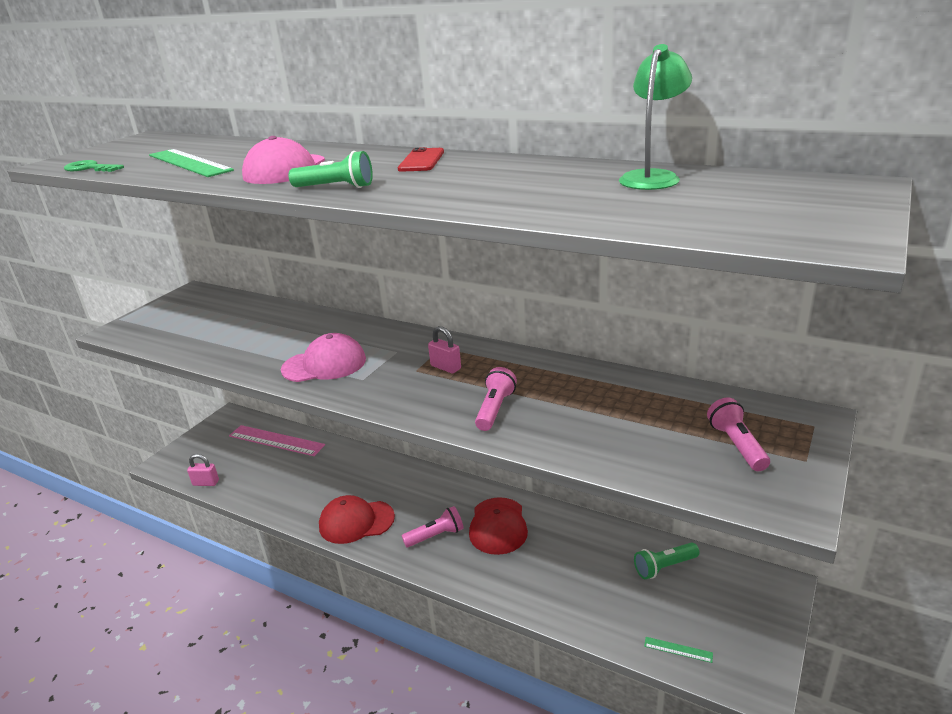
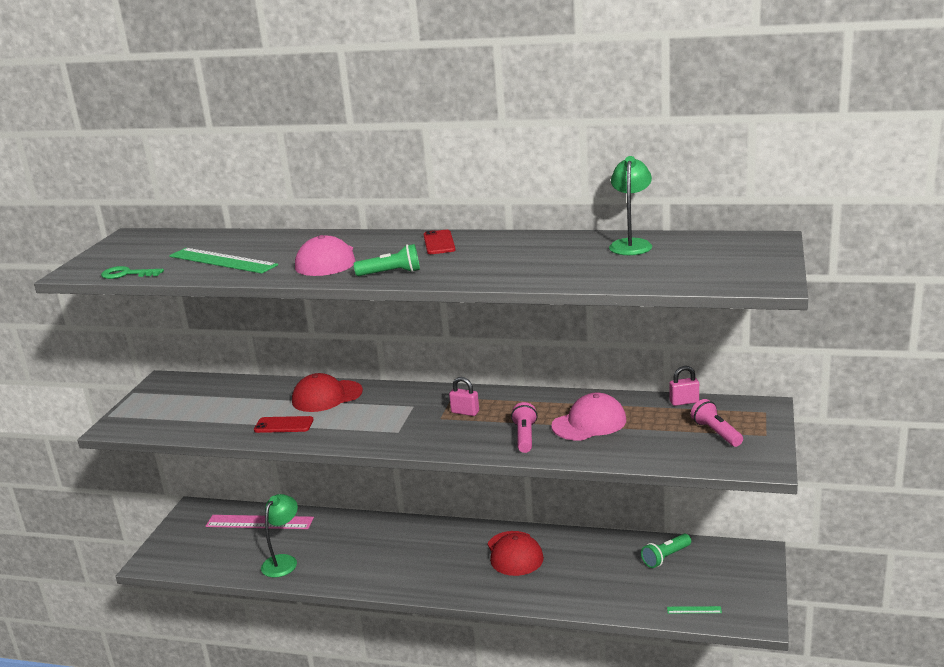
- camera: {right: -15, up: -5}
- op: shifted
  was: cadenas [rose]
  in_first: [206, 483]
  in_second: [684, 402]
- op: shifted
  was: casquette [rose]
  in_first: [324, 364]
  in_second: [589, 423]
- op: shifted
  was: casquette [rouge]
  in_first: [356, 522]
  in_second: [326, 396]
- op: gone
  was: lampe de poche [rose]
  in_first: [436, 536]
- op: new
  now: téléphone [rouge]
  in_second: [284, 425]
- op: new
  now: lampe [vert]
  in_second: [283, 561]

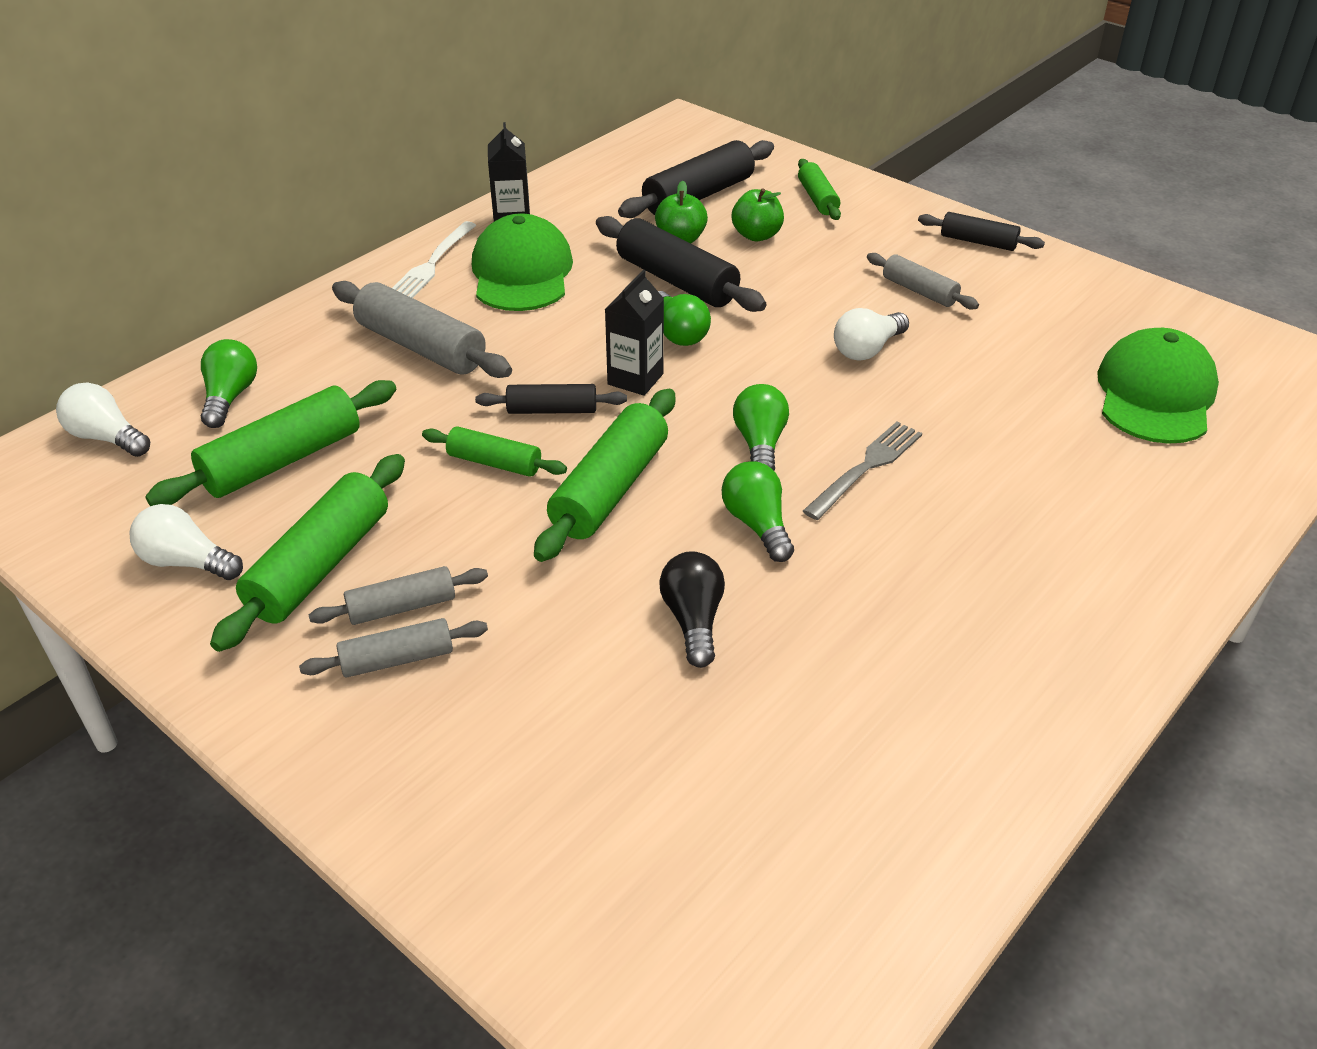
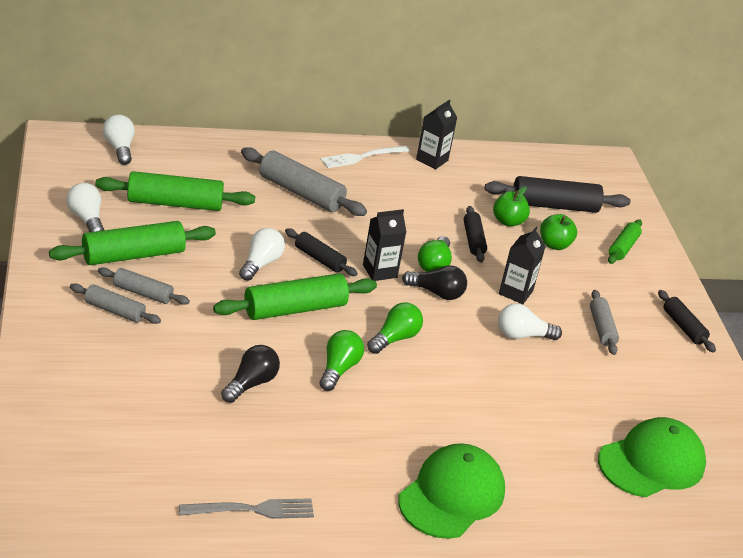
- camera: {right: 35, up: -5}
- op: gone
  was: ampoule [vert]
  in_first: [230, 397]
- op: rotated
  was: rouleau à pâtisserie [gris]
  in_first: [421, 347]
  in_second: [301, 193]
  clockwise: -45
- op: swapped
  was: rouleau à pâtisserie [vert]
  now: ampoule [blanc]
  in_first: [494, 463]
  in_second: [261, 264]
- op: shifted
  was: casquette [vert]
  in_first: [522, 272]
  in_second: [452, 495]
- op: scaled
  was: rouleau à pâtisserie [noir]
  in_first: [677, 281]
  in_second: [473, 240]
  ratio: 0.58
- op: shifted
  was: fourchette [gris]
  in_first: [866, 467]
  in_second: [253, 509]
- op: new
  now: ampoule [noir]
  in_second: [436, 293]
- op: new
  now: brique de lait [noir]
  in_second: [515, 292]

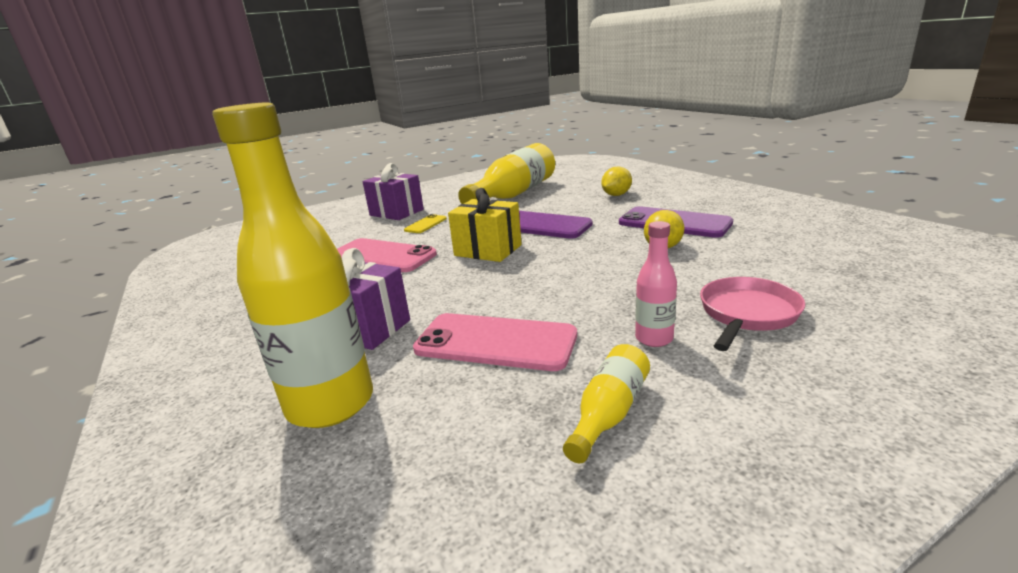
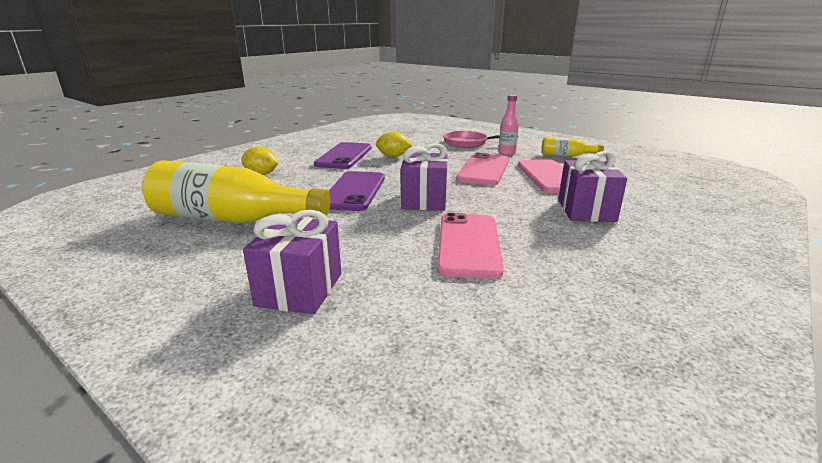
- camera: {right: -115, up: 0}
- op: gone
  was: bouteille [jaune]
  in_first: [330, 404]
- op: gone
  was: téléphone [jaune]
  in_first: [425, 224]
- op: repainted
  was: cadeau [jaune]
  now: cadeau [violet]
  in_first: [488, 250]
  in_second: [424, 200]
- op: new
  now: téléphone [rose]
  in_second: [483, 170]

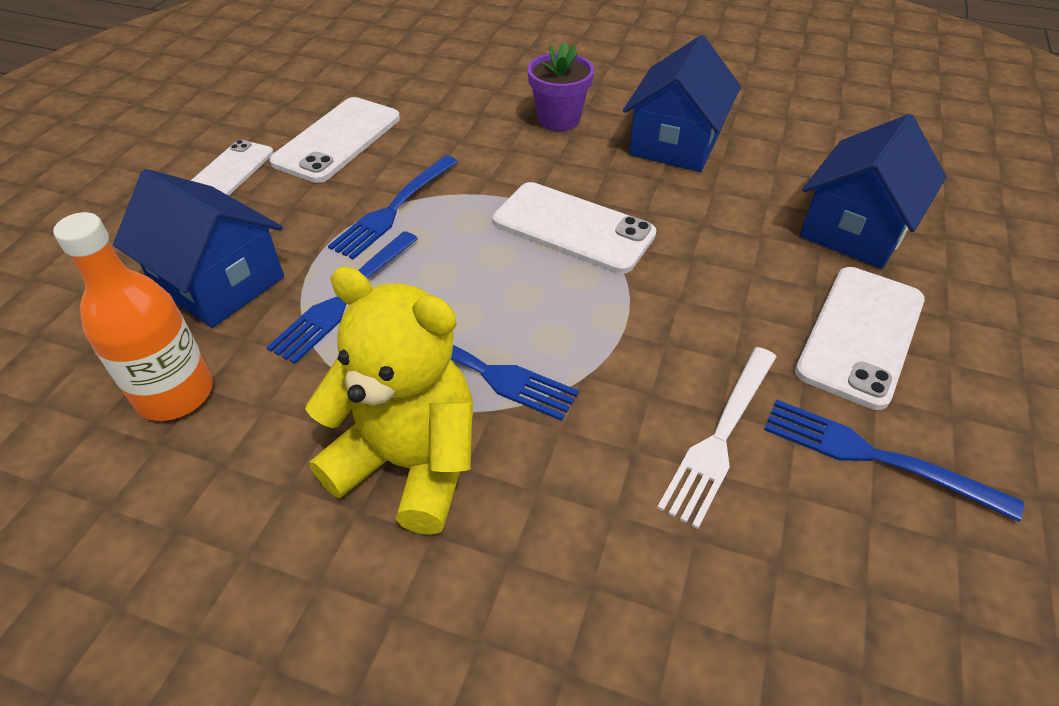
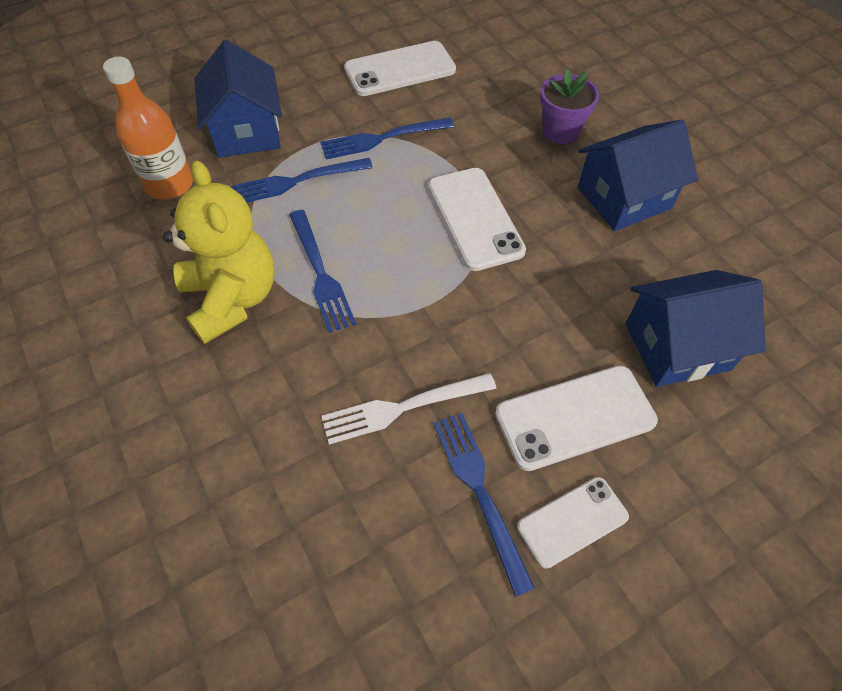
- camera: {right: 40, up: 10}
- op: shifted
  was: téléphone [blanc]
  in_first: [231, 170]
  in_second: [572, 521]

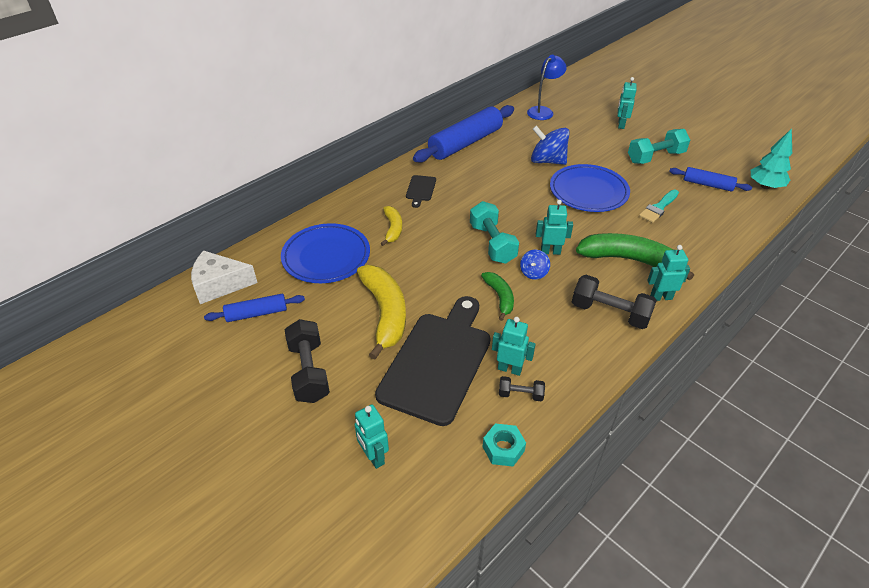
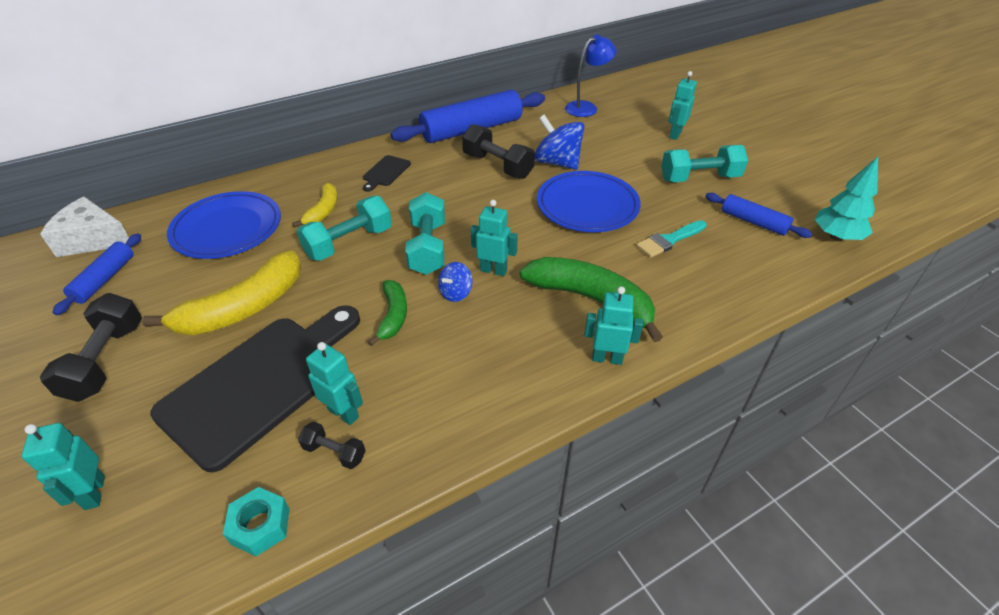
- camera: {right: 15, up: 0}
- op: rotated
  was: rouleau à pâtisserie [bleu]
  in_first: [257, 313]
  in_second: [105, 279]
  clockwise: -75
- op: rotated
  was: banane [jaune]
  in_first: [385, 313]
  in_second: [243, 308]
  clockwise: 45
- op: shifted
  was: haltère [noir]
  in_first: [610, 313]
  in_second: [497, 166]
- op: new
  now: haltère [turquoise]
  in_second: [349, 243]

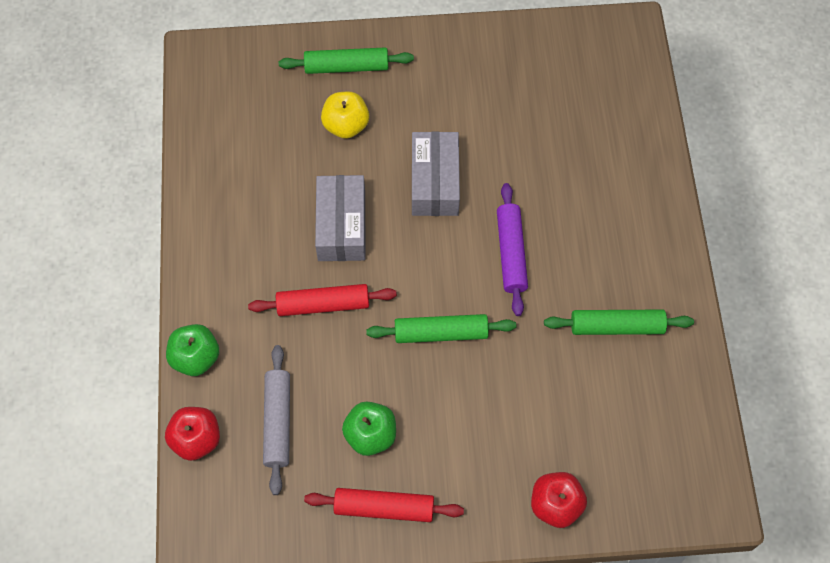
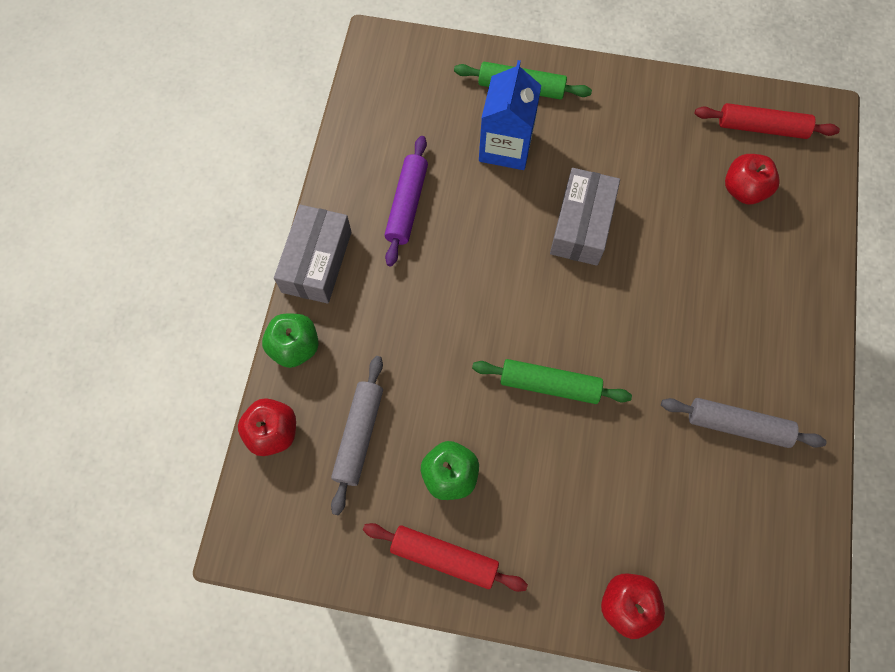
- camera: {right: 15, up: 5}
- op: shifted
  was: rouleau à pâtisserie [rouge]
  in_first: [323, 305]
  in_second: [762, 128]
- op: shifted
  was: boîte [gris]
  in_first: [341, 226]
  in_second: [317, 262]
- op: swapped
  was: pomme [jaune]
  now: brique de lait [bleu]
  in_first: [346, 125]
  in_second: [505, 146]
- op: shifted
  was: rouleau à pâtisserie [violet]
  in_first: [511, 253]
  in_second: [407, 205]
- op: repainted
  was: rouleau à pâtisserie [vert]
  now: rouleau à pâtisserie [gris]
  in_first: [616, 326]
  in_second: [737, 425]
- op: new
  now: pomme [rouge]
  in_second: [743, 190]

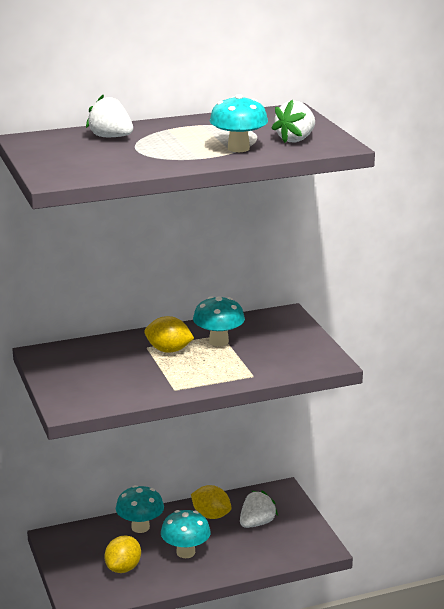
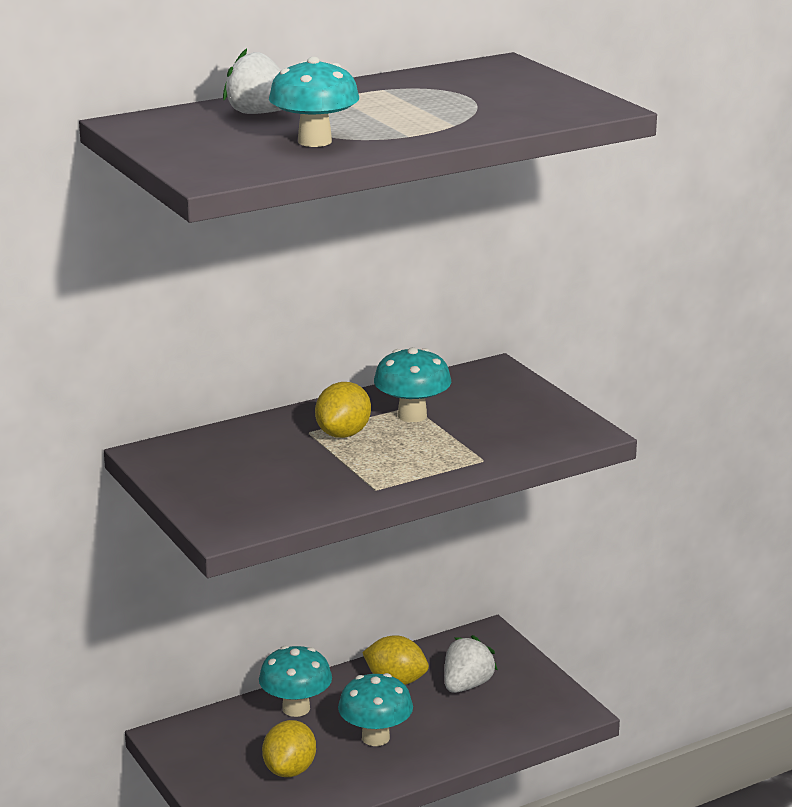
- camera: {right: -10, up: 0}
- op: rotated
  was: citron [jaune]
  in_first: [168, 350]
  in_second: [343, 434]
  clockwise: -75
- op: shifted
  was: champignon [turquoise]
  in_first: [238, 148]
  in_second: [315, 141]
- op: gone
  was: fraise [blanc]
  in_first: [295, 139]

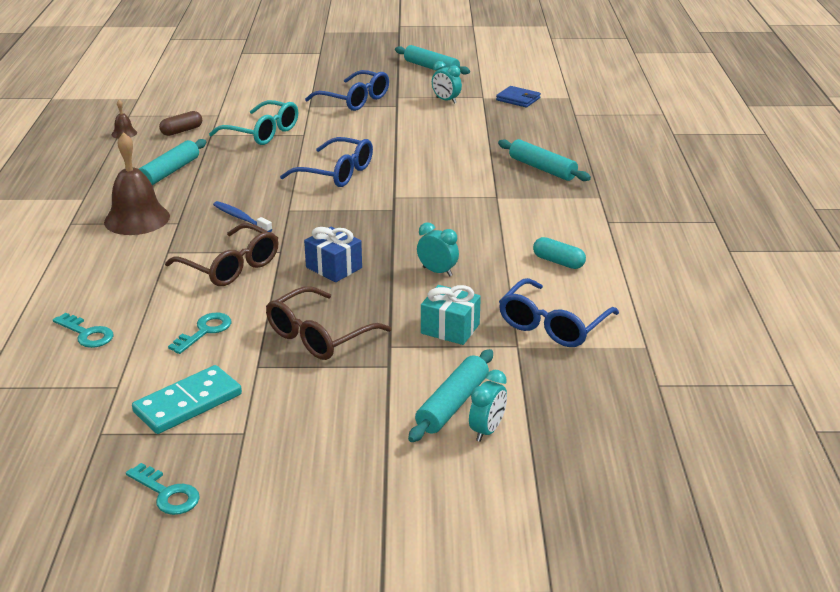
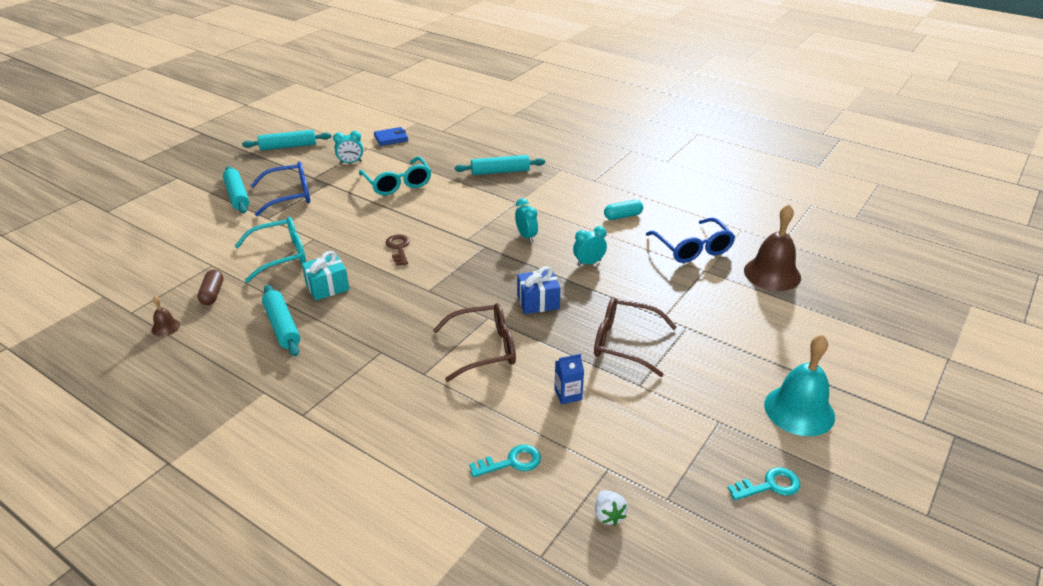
- camera: {right: -55, up: 5}
- op: shifted
  was: cloche [marron]
  in_first: [137, 219]
  in_second: [772, 274]
- op: gone
  was: domino [turquoise]
  in_first: [188, 403]
- op: swapped
  was: clé [turquoise]
  now: brique de lait [bleu]
  in_first: [205, 331]
  in_second: [568, 394]
- op: gone
  was: brosse à dents [bleu]
  in_first: [241, 218]
- op: rotated
  was: lunettes [marron]
  in_first: [319, 336]
  in_second: [624, 343]
  clockwise: 120
- op: swapped
  was: lunettes [bleu]
  now: clé [marron]
  in_first: [337, 173]
  in_second: [398, 248]
- op: shifted
  was: rouleau à pâtisserie [turquoise]
  in_first: [452, 404]
  in_second: [237, 196]
- op: shifted
  was: cadeau [turquoise]
  in_first: [450, 329]
  in_second: [327, 287]
- op: shifted
  was: réveil [turquoise]
  in_first: [487, 431]
  in_second: [526, 236]
- op: new
  now: lunettes [turquoise]
  in_second: [397, 184]
- op: new
  now: fraise [blanc]
  in_second: [608, 515]
- op: new
  now: cloche [turquoise]
  in_second: [799, 410]

